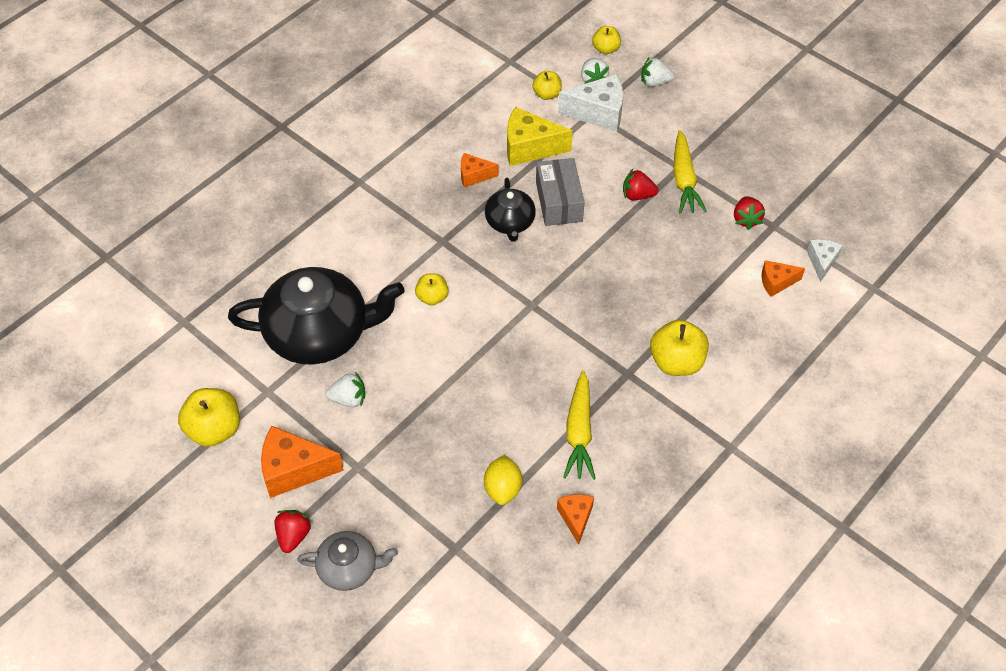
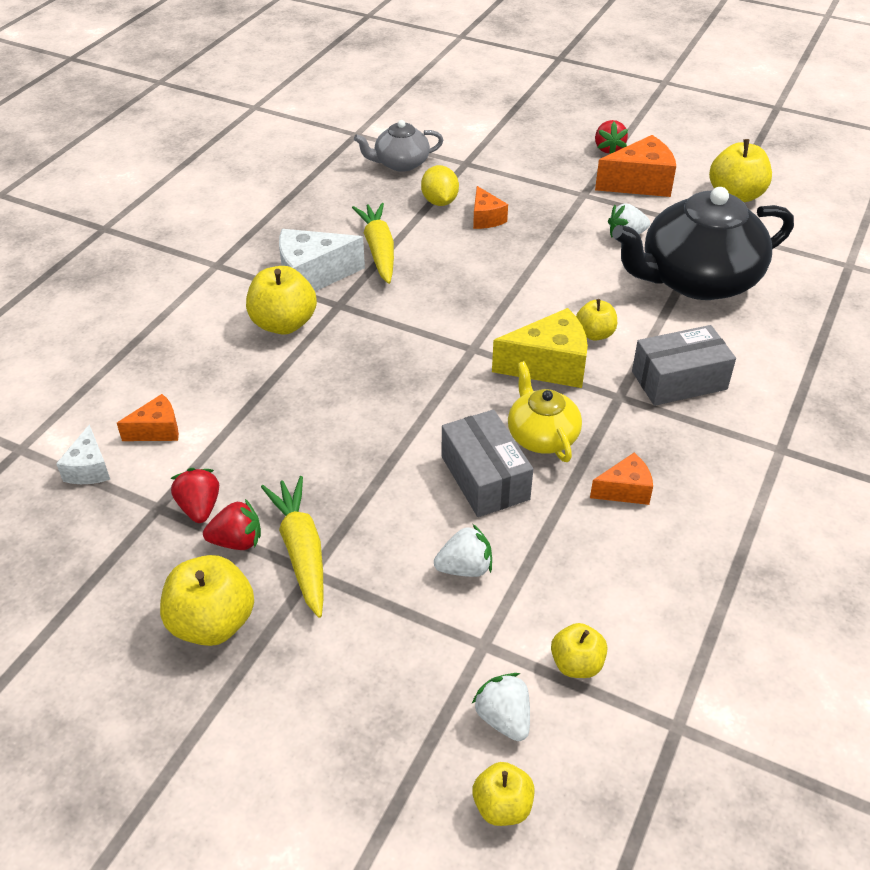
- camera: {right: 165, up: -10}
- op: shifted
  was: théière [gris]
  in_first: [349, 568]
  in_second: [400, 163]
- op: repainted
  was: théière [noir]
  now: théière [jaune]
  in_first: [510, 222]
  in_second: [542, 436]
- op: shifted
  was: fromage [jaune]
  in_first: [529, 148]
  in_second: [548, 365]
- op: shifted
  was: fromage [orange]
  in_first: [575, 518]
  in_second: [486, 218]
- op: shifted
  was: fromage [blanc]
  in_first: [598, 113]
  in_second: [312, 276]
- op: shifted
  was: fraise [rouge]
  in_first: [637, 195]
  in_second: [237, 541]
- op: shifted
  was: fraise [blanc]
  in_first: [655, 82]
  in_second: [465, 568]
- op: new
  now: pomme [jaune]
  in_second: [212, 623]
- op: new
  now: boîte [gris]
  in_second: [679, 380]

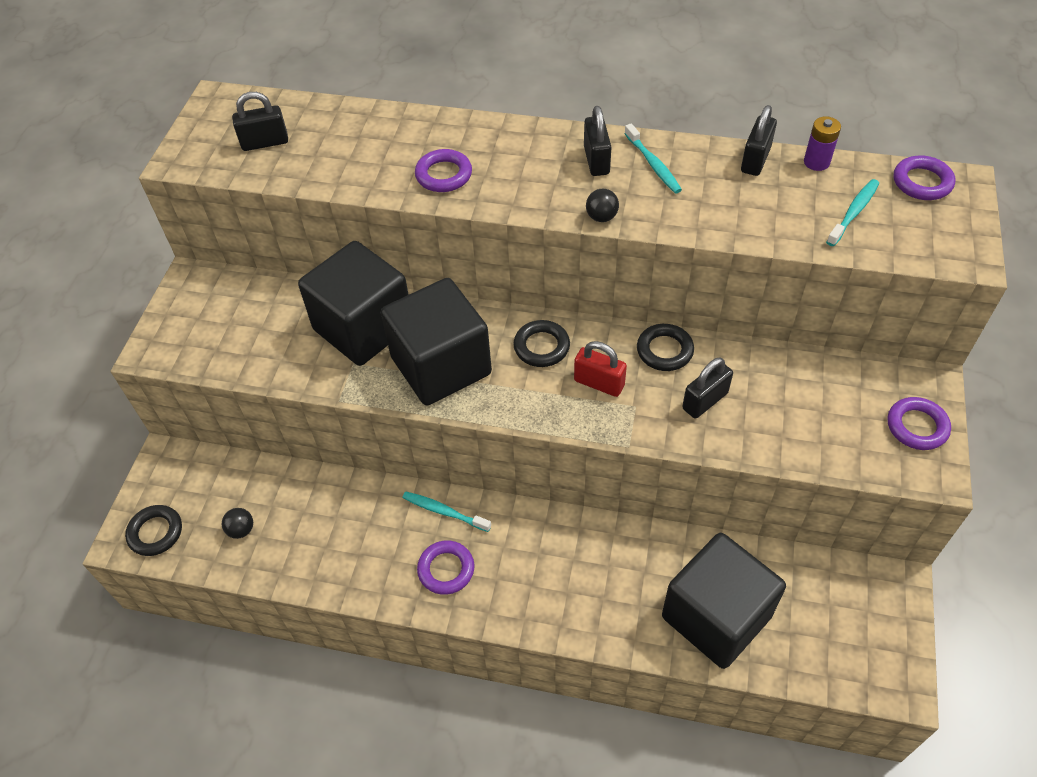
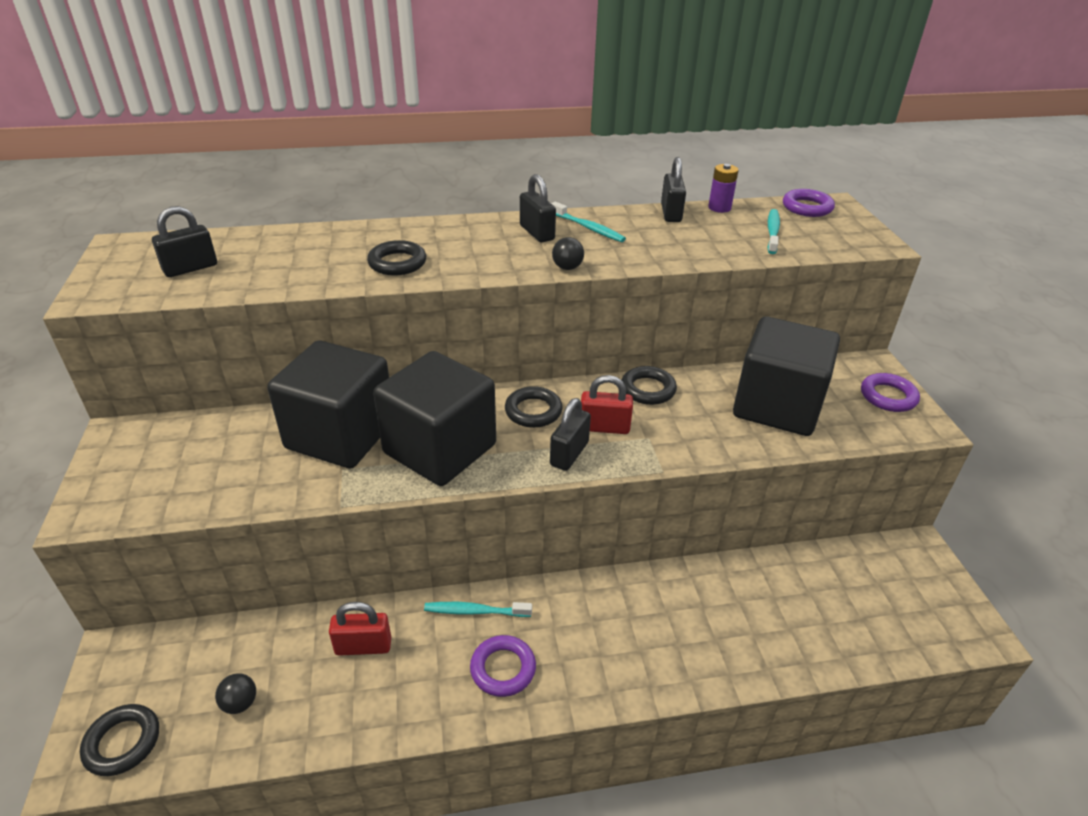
- camera: {right: -25, up: -15}
- op: repainted
  was: anneau [violet]
  now: anneau [noir]
  in_first: [444, 175]
  in_second: [397, 263]
- op: shifted
  was: cube [noir]
  in_first: [716, 616]
  in_second: [777, 406]
- op: shifted
  was: cadenas [noir]
  in_first: [705, 401]
  in_second: [569, 454]
- op: new
  now: cadenas [rouge]
  in_second: [363, 646]

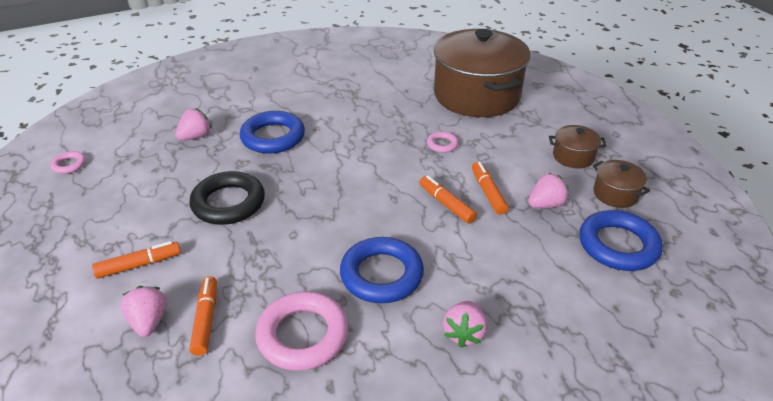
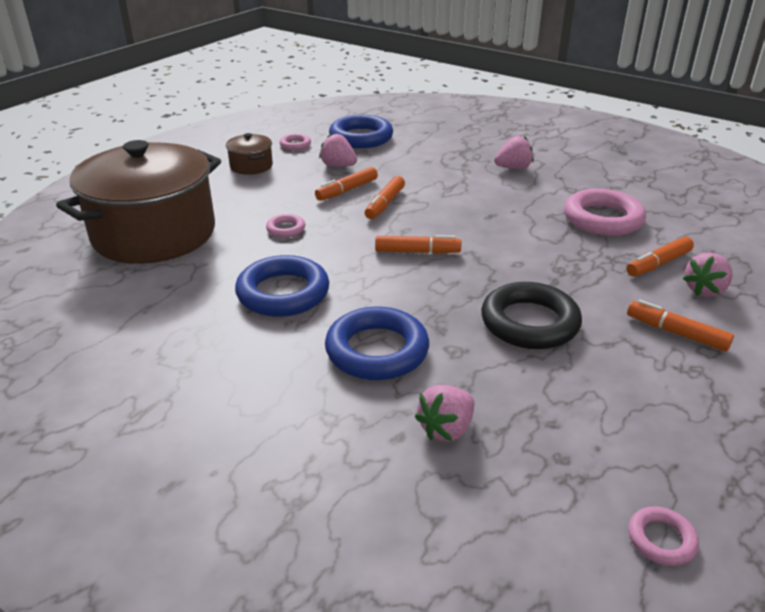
- camera: {right: -120, up: -5}
- op: rotated
  was: fraise [rose]
  in_first: [196, 137]
  in_second: [446, 429]
  clockwise: -60
- op: shifted
  was: anneau [bleu]
  in_first: [381, 274]
  in_second: [283, 293]
- op: swapped
  was: marmite [marron]
  now: anneau [rose]
  in_first: [615, 194]
  in_second: [295, 145]
- op: new
  now: feutre [orange]
  in_second: [417, 252]

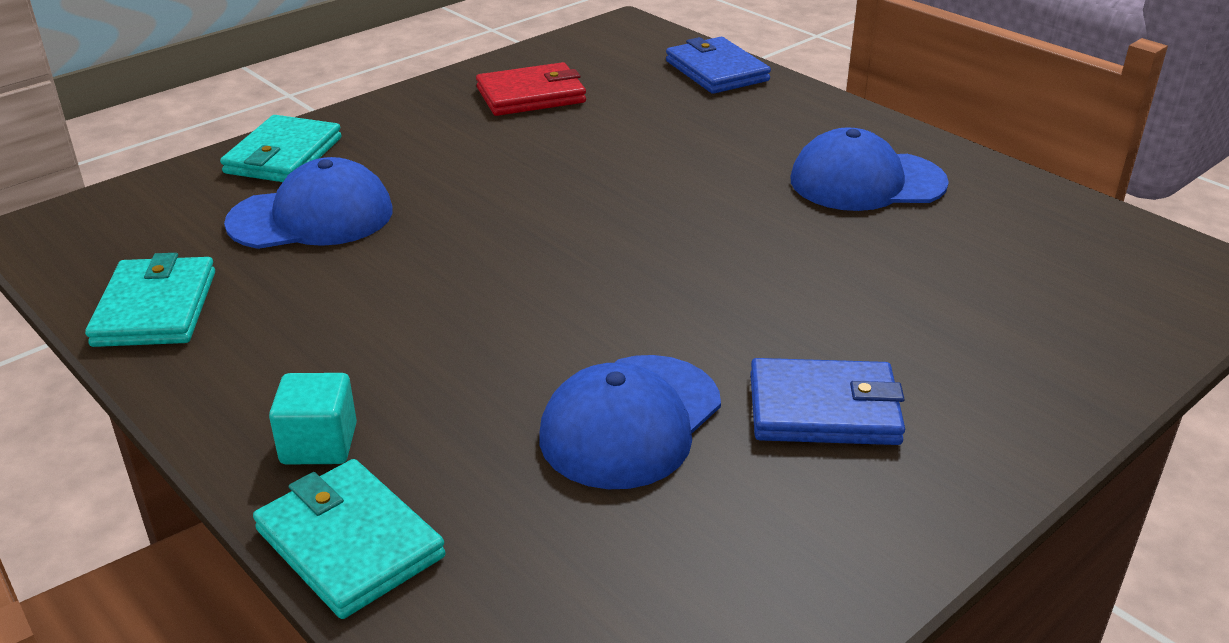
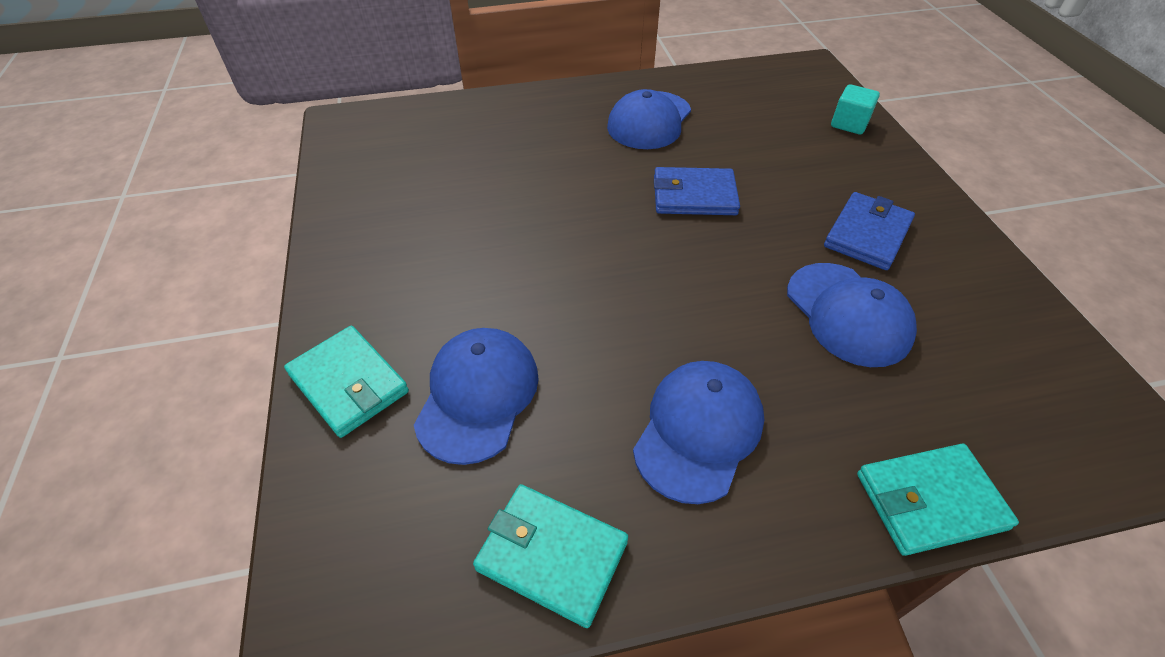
- camera: {right: -60, up: 15}
- op: shifted
  was: cube [turquoise]
  in_first: [319, 444]
  in_second: [849, 124]
- op: gone
  was: portefeuille [rouge]
  in_first: [531, 95]
- op: shifted
  was: portefeuille [bleu]
  in_first: [716, 71]
  in_second: [694, 195]
- op: new
  now: casquette [bleu]
  in_second: [698, 431]

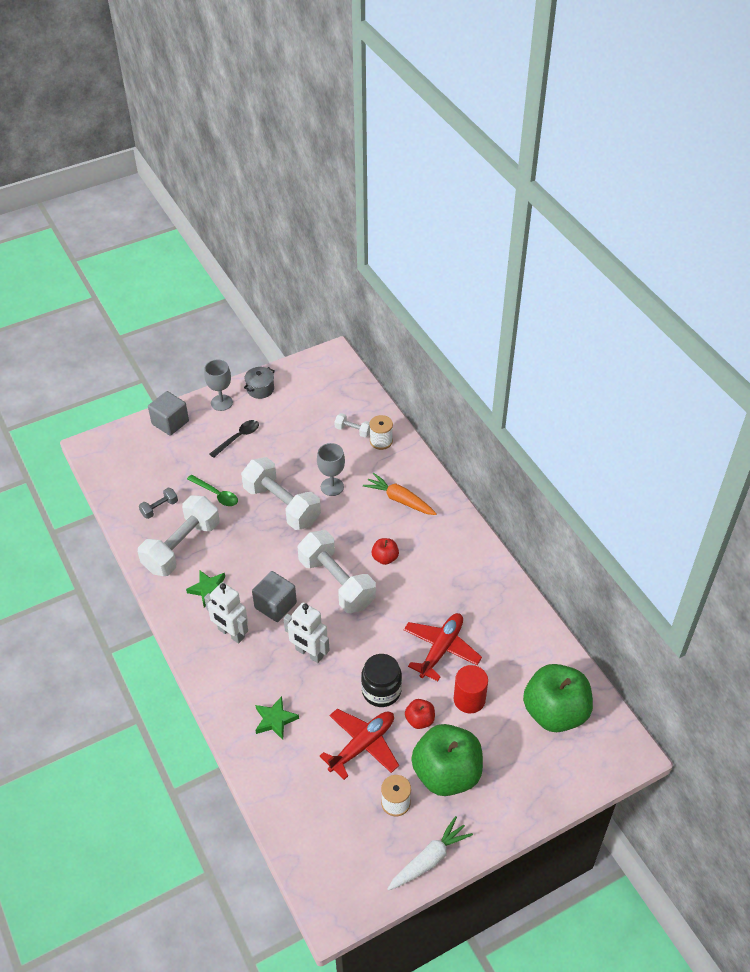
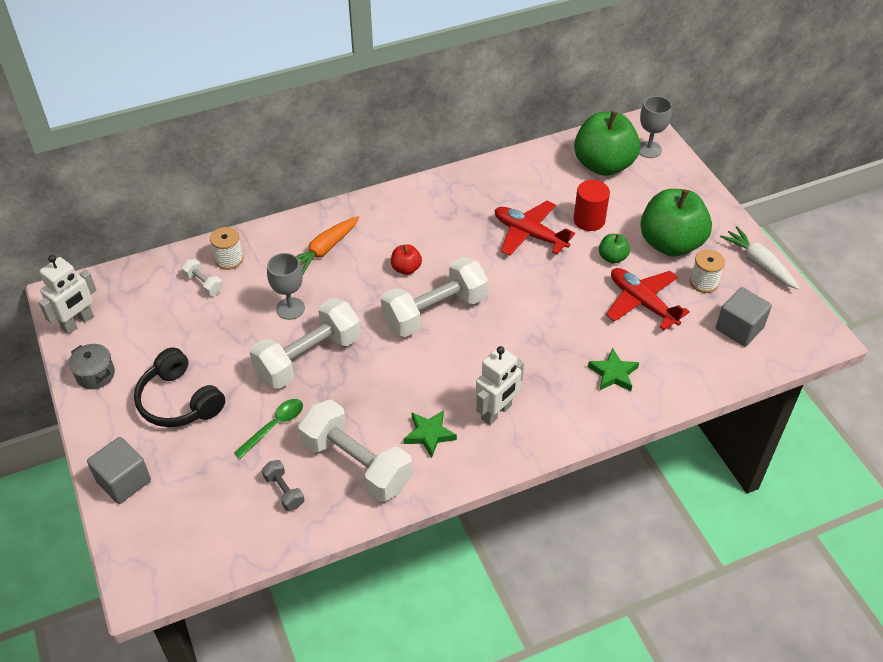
- camera: {right: -85, up: 0}
- op: shifted
  was: verre à pied [gris]
  in_first: [221, 403]
  in_second: [649, 149]
- op: swapped
  was: cuillère [noir]
  now: casque audio [noir]
  in_first: [238, 438]
  in_second: [179, 401]
- op: shifted
  was: cube [gris]
  in_first: [275, 605]
  in_second: [739, 328]
- op: shifted
  was: robot [blanc]
  in_first: [309, 653]
  in_second: [78, 323]
- op: rotated
  was: haltère [blanc]
  in_first: [353, 430]
  in_second: [203, 284]
  clockwise: -75
- op: gone
  was: bocal [noir]
  in_first: [381, 691]
- op: repainted
  was: pomme [rouge]
  now: pomme [vert]
  in_first: [419, 720]
  in_second: [612, 257]

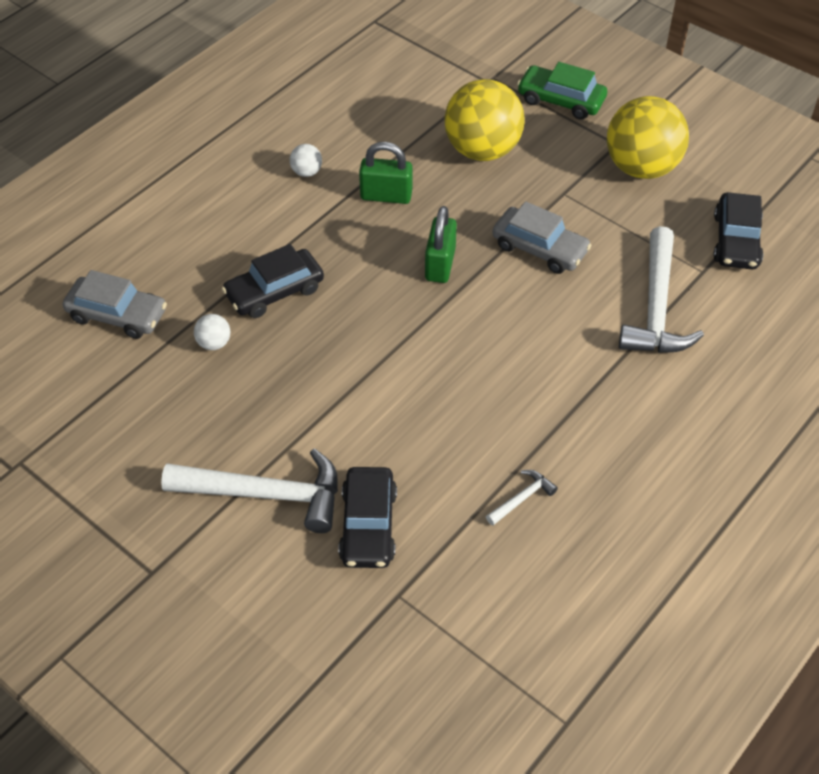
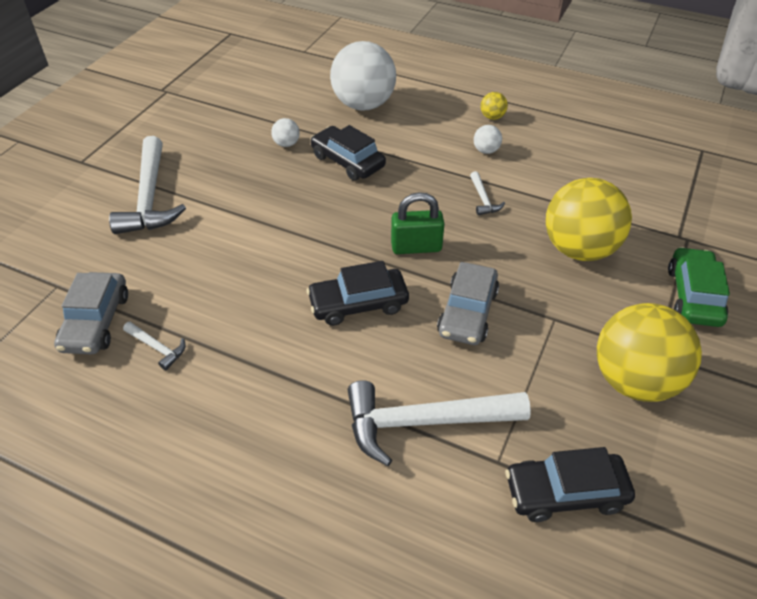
- camera: {right: 75, up: -5}
- op: shifted
  was: voiture [gris]
  in_first: [117, 315]
  in_second: [96, 322]
- op: shifted
  was: voiture [noir]
  in_first: [368, 525]
  in_second: [358, 304]
- op: swapped
  was: cadenas [vert]
  now: marteau [blanc]
  in_first: [386, 196]
  in_second: [483, 199]
- op: new
  now: balle [blanc]
  in_second: [363, 105]
- op: new
  now: balle [jaune]
  in_second: [492, 117]

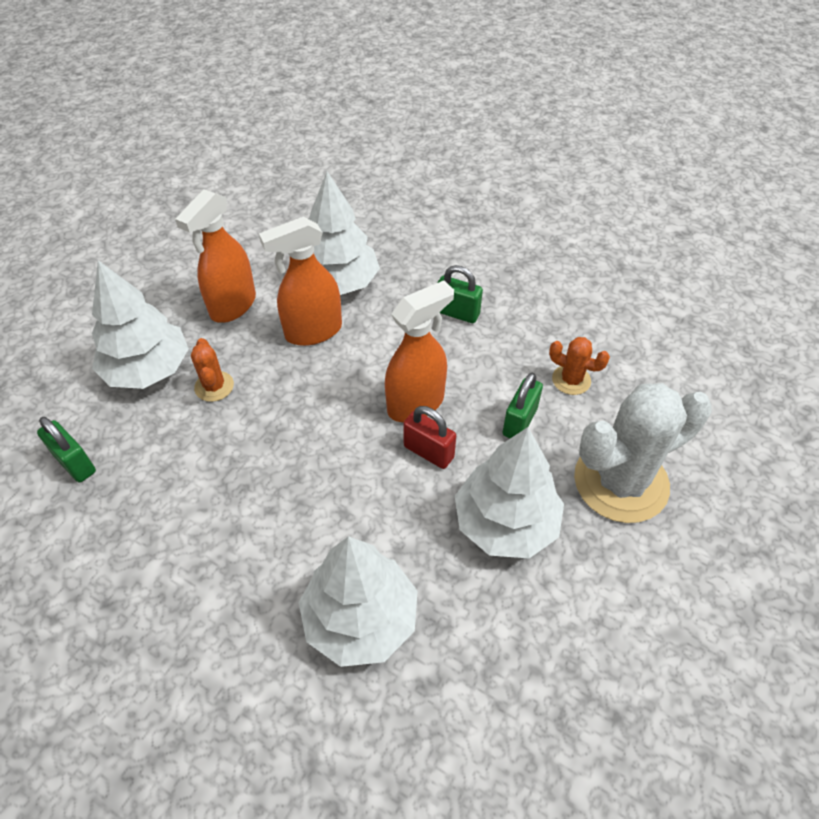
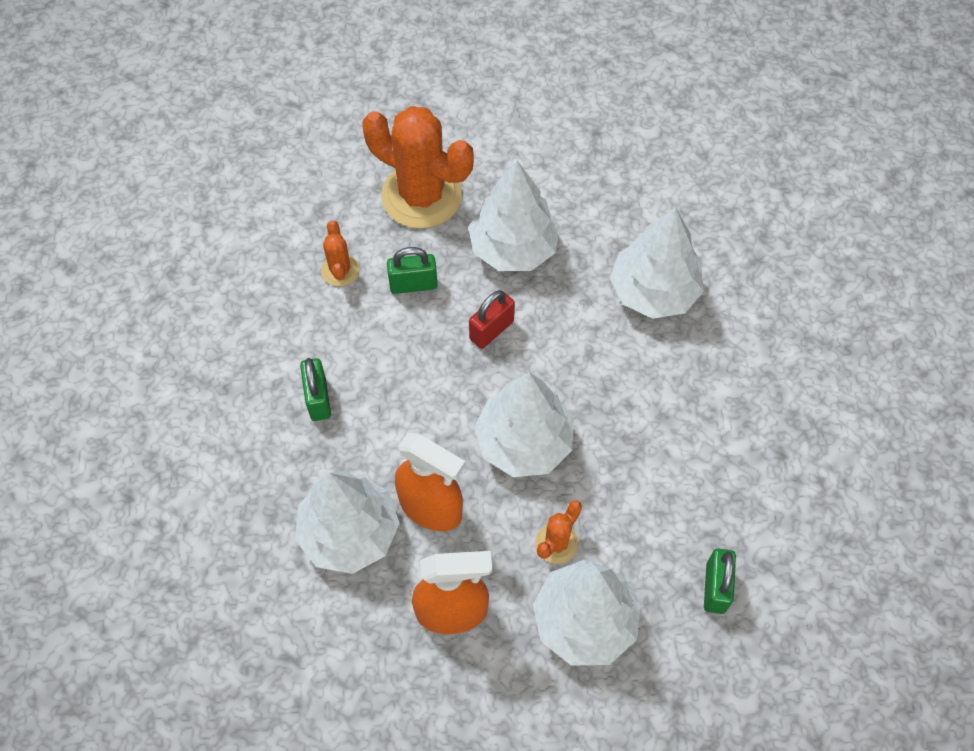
- camera: {right: -125, up: 10}
- op: gone
  was: vaporisateur [orange]
  in_first: [416, 403]
- op: rotated
  was: cadenas [rouge]
  in_first: [428, 452]
  in_second: [491, 330]
  clockwise: 45
- op: repainted
  was: cactus [blanc]
  now: cactus [orange]
  in_first: [621, 482]
  in_second: [422, 196]
- op: new
  now: arbre [blanc]
  in_second: [524, 442]

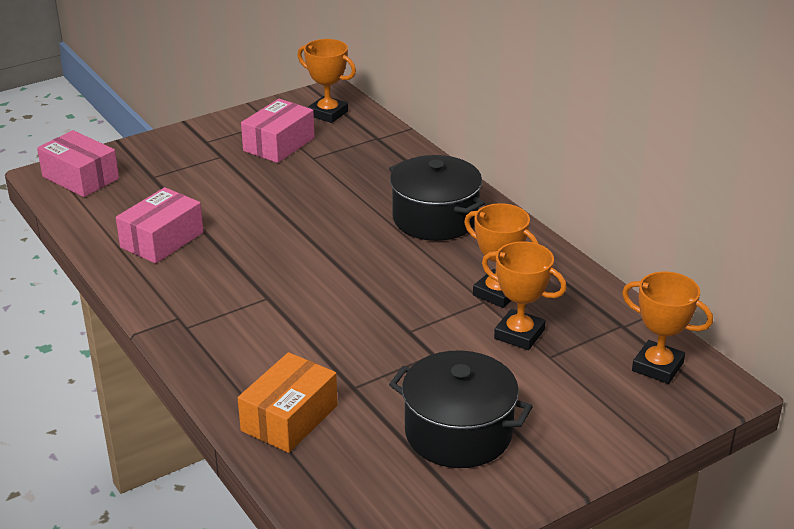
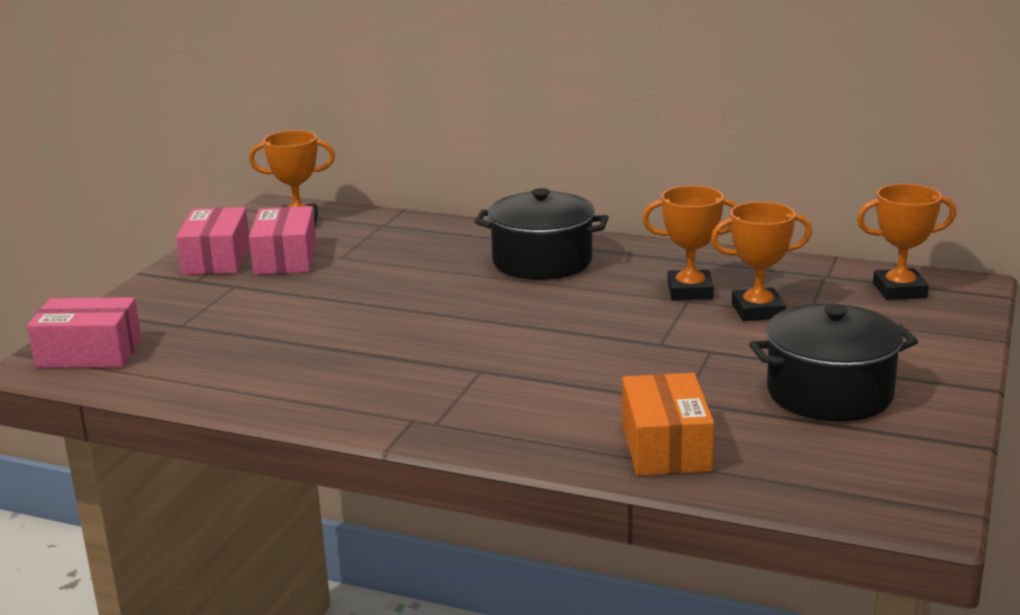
- camera: {right: -35, up: -10}
- op: shifted
  was: boîte [rose]
  in_first: [162, 240]
  in_second: [216, 259]

